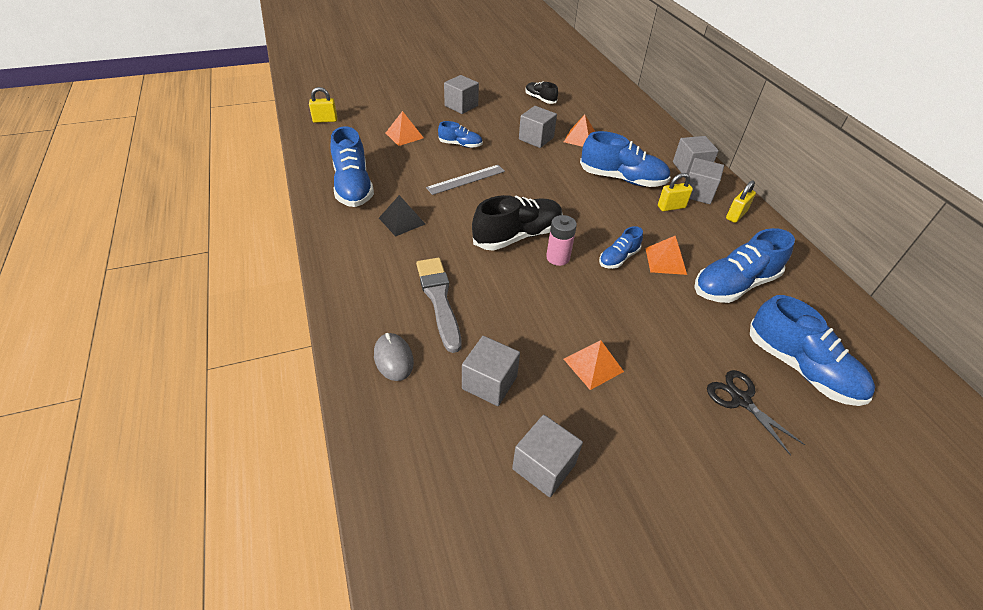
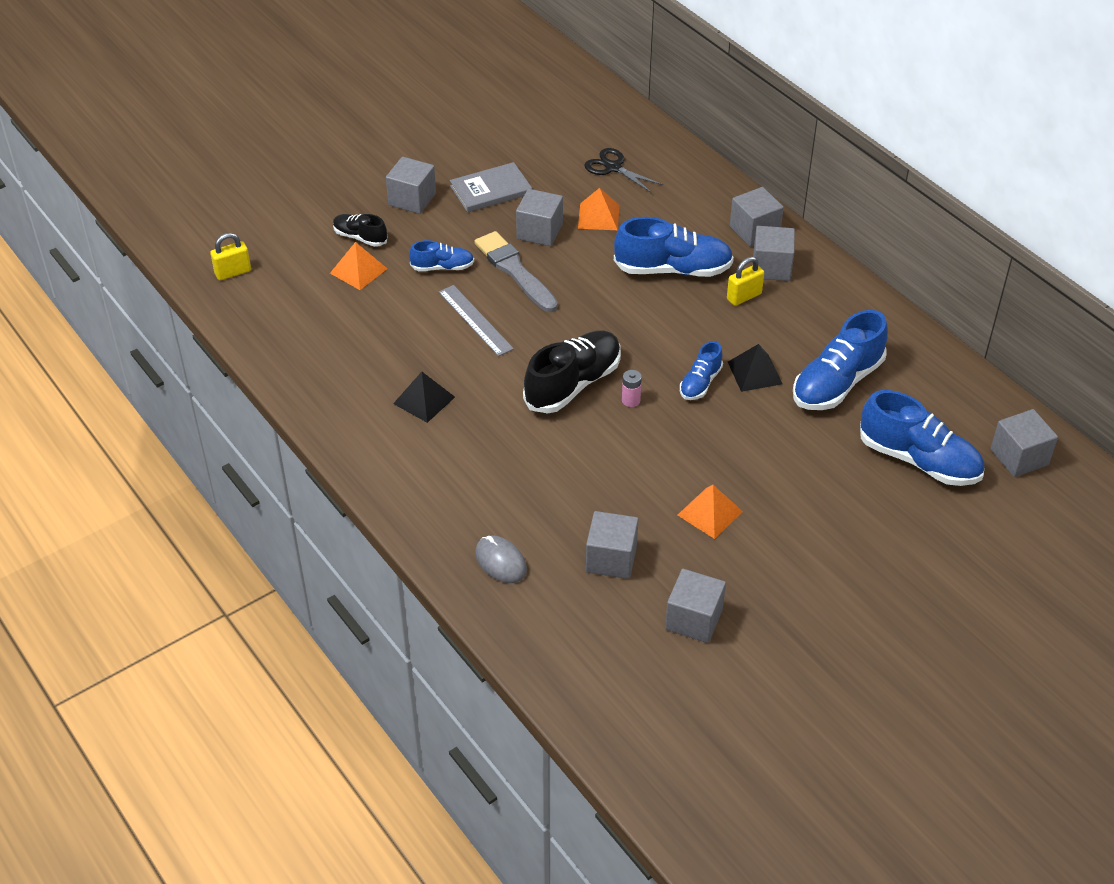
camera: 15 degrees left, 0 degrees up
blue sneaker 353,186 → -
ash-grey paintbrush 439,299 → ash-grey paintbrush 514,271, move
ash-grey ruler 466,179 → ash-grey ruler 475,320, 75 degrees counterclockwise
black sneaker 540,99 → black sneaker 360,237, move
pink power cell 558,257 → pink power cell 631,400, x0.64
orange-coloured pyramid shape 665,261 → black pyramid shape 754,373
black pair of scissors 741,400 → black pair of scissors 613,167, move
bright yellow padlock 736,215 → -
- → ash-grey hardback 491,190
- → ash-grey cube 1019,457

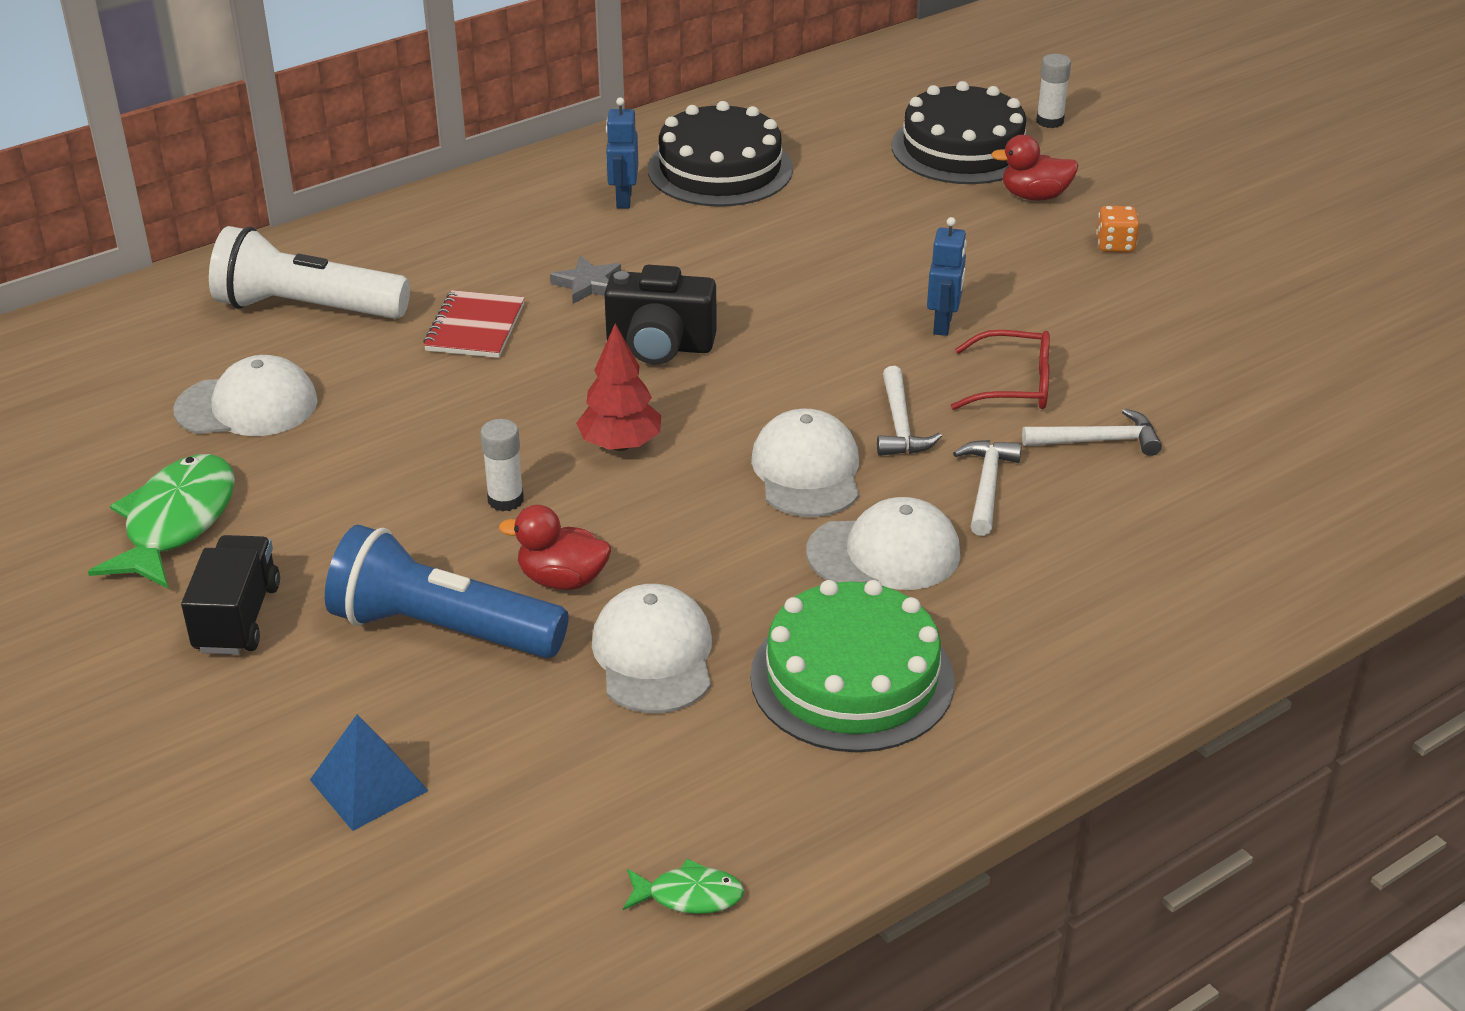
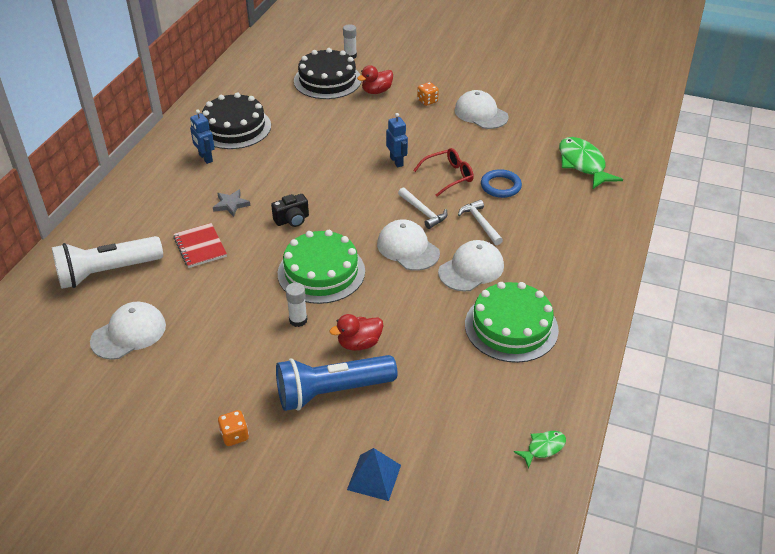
camera: 35 degrees left, 5 degrees up
green toy fish 176,523 → green toy fish 583,164, move
black truck 237,618 → orange-coloured die 234,435
red toy tree 620,445 → green gateau 321,272
snow-white cap 653,655 → snow-white cap 481,114, move
black compact camera 660,346 → black compact camera 292,220, x0.66
snow-white carpenter's hammer 1098,441 → blue hoop 500,186

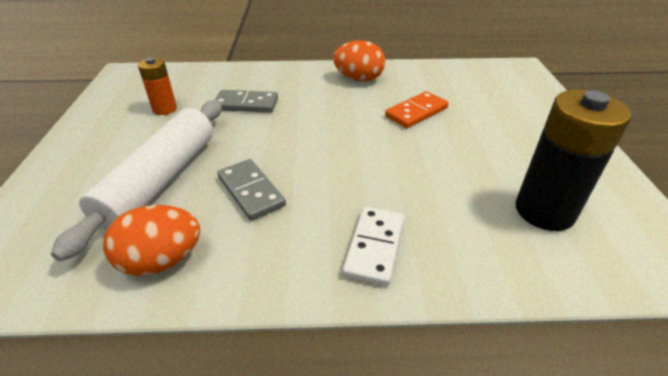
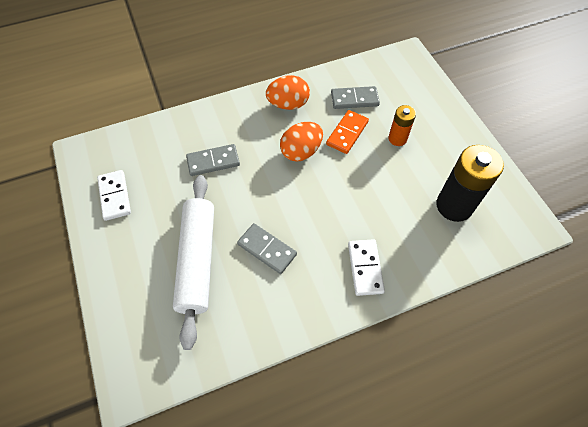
camera: 20 degrees left, 20 degrees up
orange-coloured egg 161,261 → orange-coloured egg 301,151, move
orange-coloured power cell 165,109 → orange-coloured power cell 397,139, move
- → snow-white domino tile 114,196
- → ash-grey domino tile 354,99

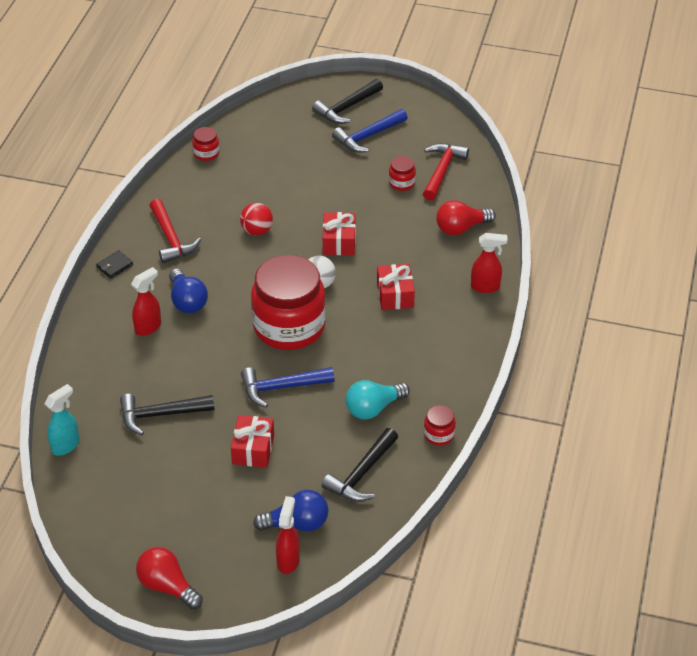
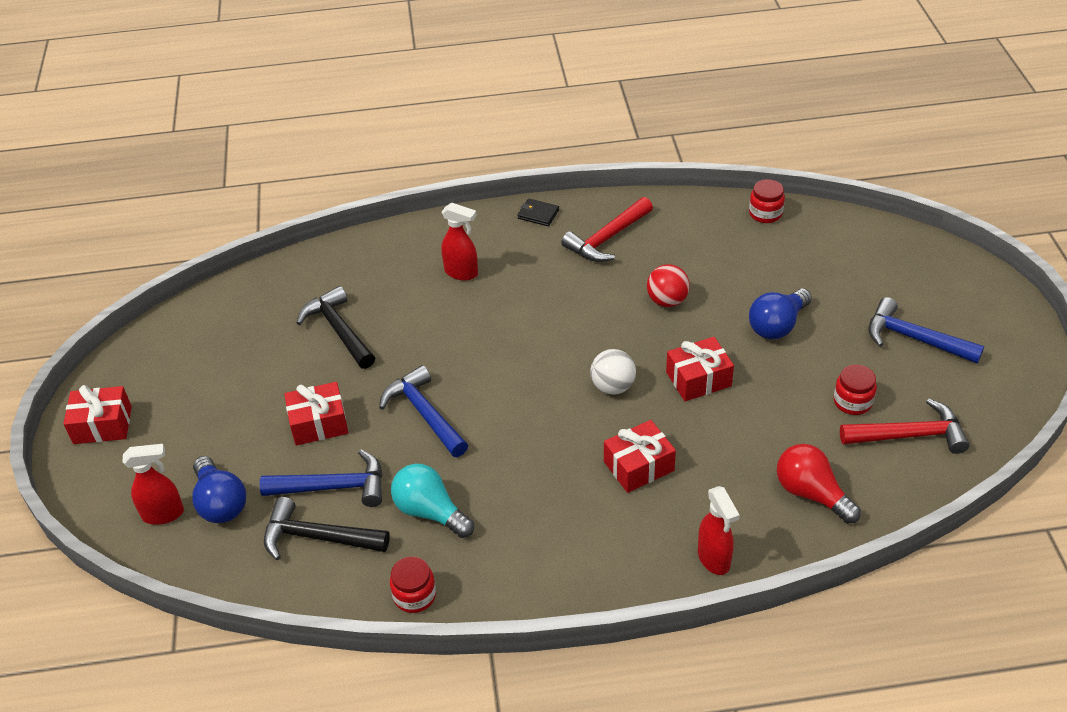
camera: 70 degrees right, 0 degrees up
turquoise sprayer 66,445 → -
red lightbulb 167,586 → red present 102,425
blue lightbulb 187,301 → blue lightbulb 777,325, move
red preserve jar 289,326 → -
black carpenter's hammer 347,108 → -
- → blue carpenter's hammer 333,487

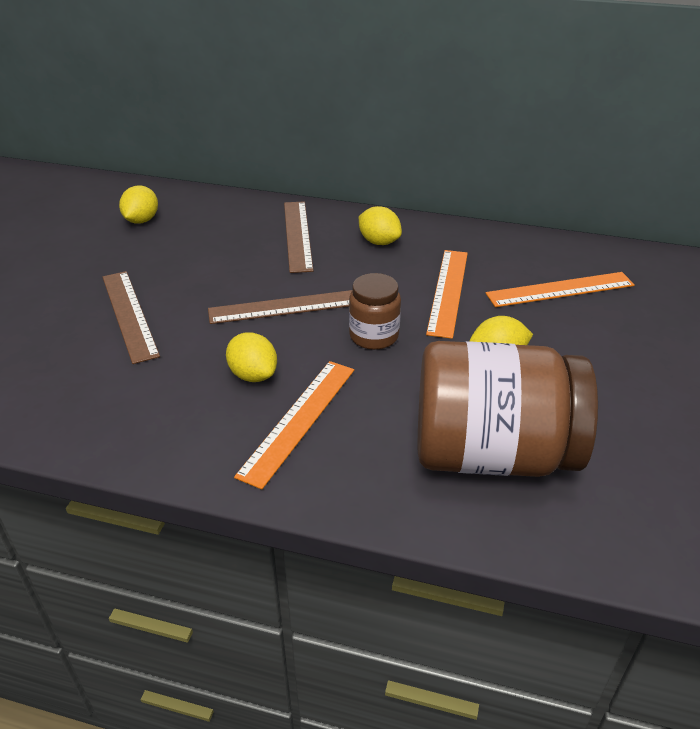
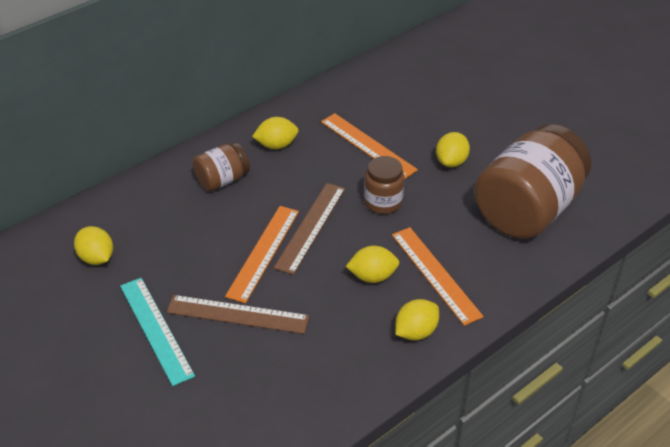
camera: 55 degrees left, 5 degrees up
russet ruler 298,235 → russet preserve jar 222,180
orange-coloured ruler 560,290 → orange-coloured ruler 263,252, move
- → turquoise ruler 156,329
- → bright yellow lemon 416,332

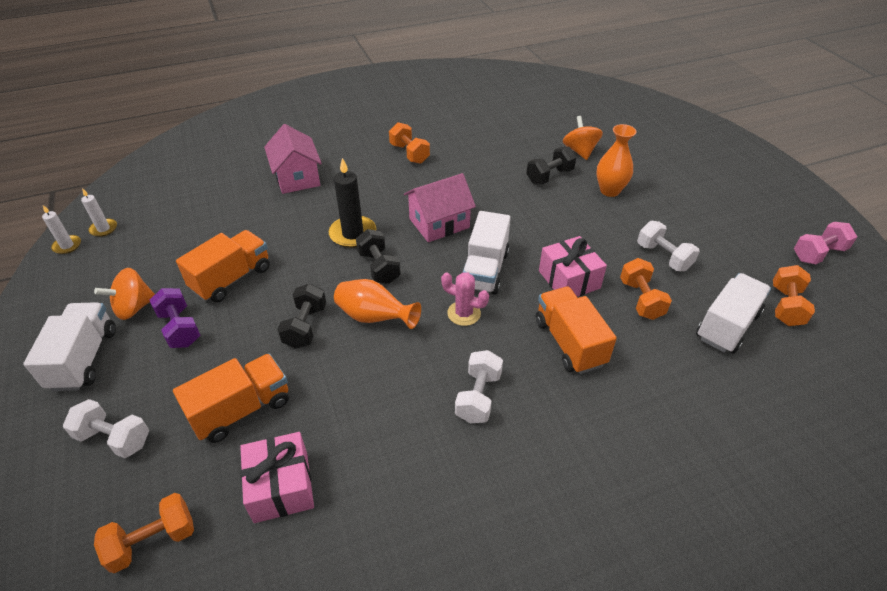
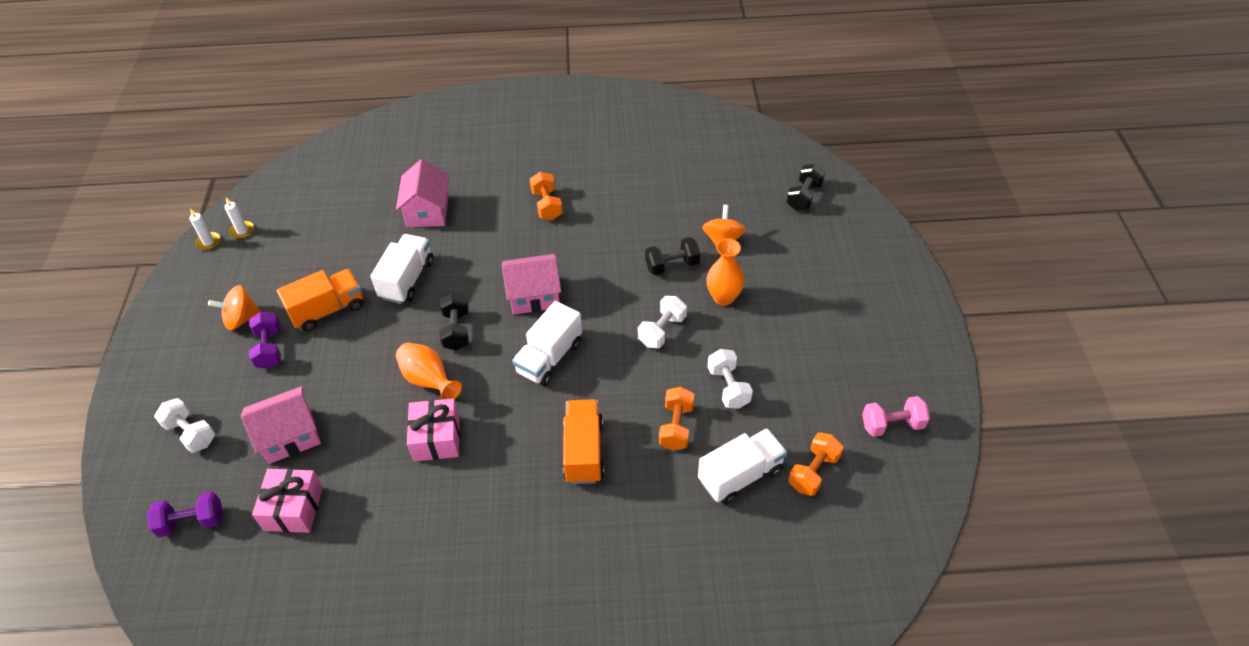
camera: 20 degrees right, 5 degrees up
snow-white truck 84,359 → snow-white truck 407,279, move
orange-coloured dumbbell 153,541 → violet dumbbell 192,522
orange-coloured truck 241,409 → pink toy house 289,436
black dumbbell 305,326 → black dumbbell 804,197, move
black wax candle 353,234 → -
pink prickly plant 464,313 → -
snow-white dumbbell 478,397 → snow-white dumbbell 662,331, move
pink present 569,279 → pink present 436,438, move

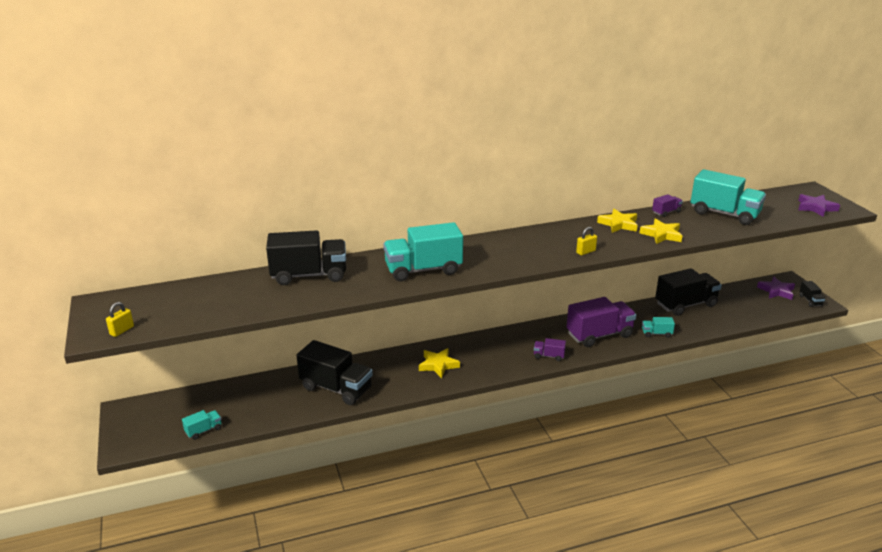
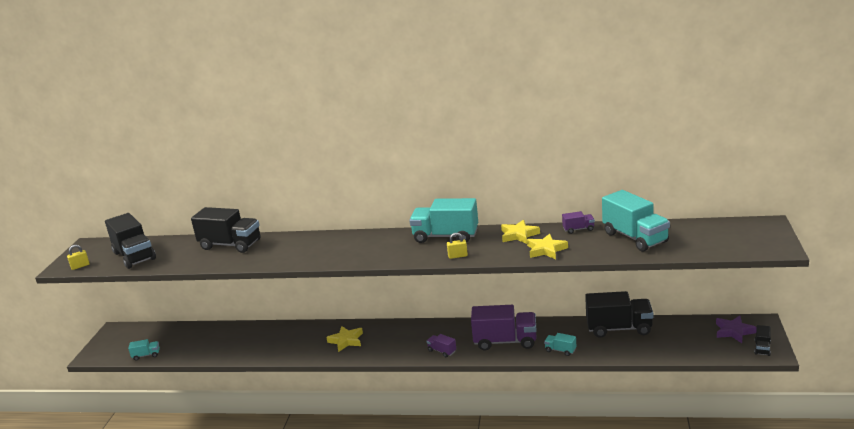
camera: 30 degrees right, 5 degrees down
black truck 336,388 → black truck 134,256, move
turquoise truck 423,270 → turquoise truck 445,236, move
violet star 816,208 → -

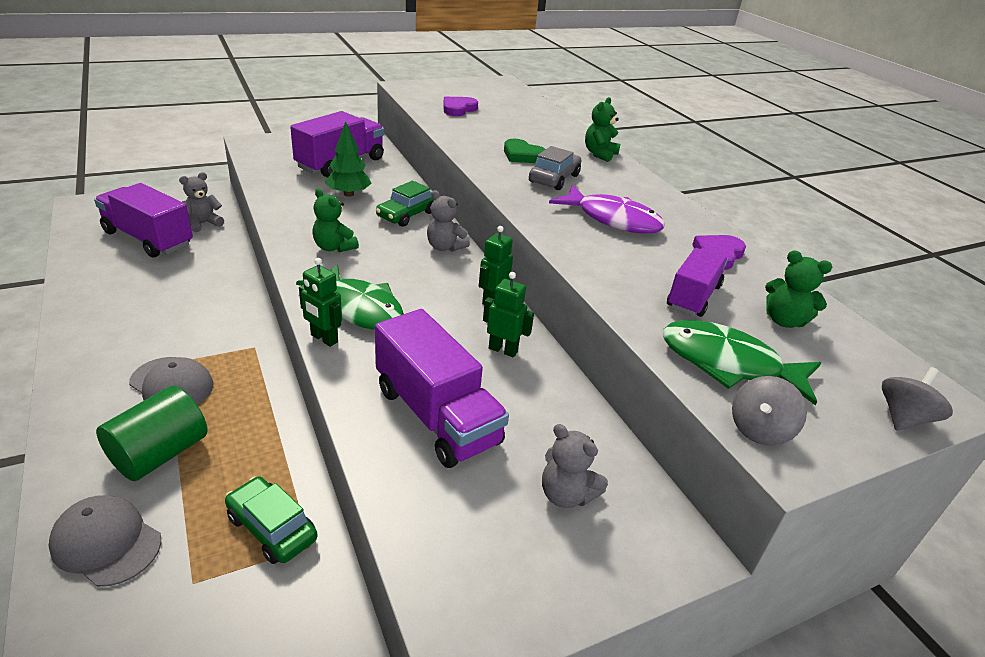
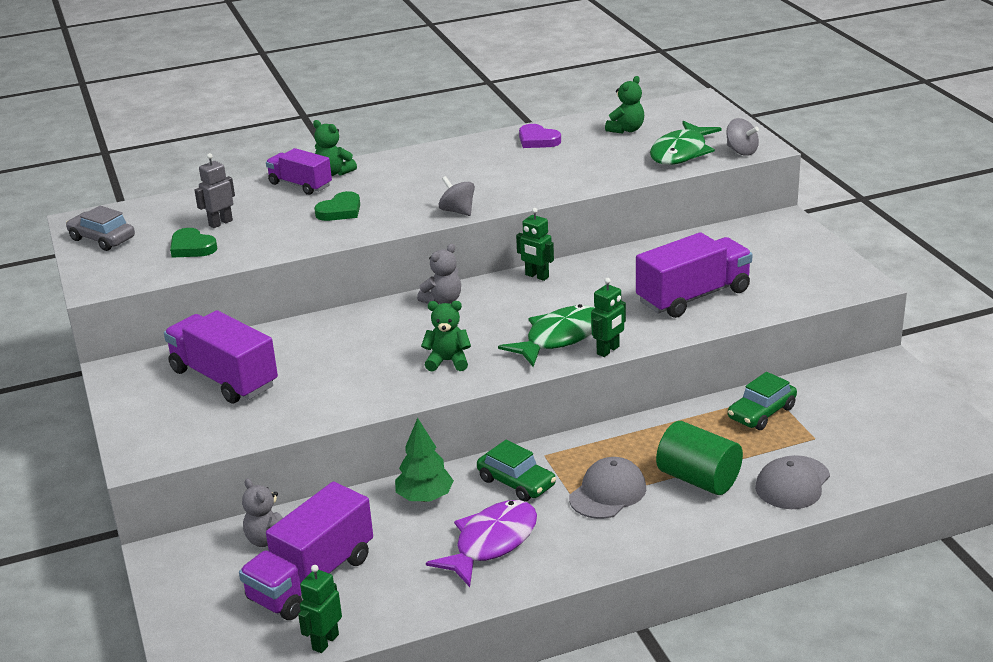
camera: 80 degrees left, 5 degrees down
green stuffed bear 334,247 → green stuffed bear 448,361, 135 degrees counterclockwise
green toy tree 348,194 → green toy tree 425,497, move
green automobile 407,215 → green automobile 516,482, move
violet heart shape 458,109 → green heart shape 192,247
green robot figure 503,350 → green robot figure 325,642, move
ash-grey automobile 554,178 → ash-grey automobile 102,239, move
ash-grey stuffed bear 566,494 → -
violet toy fish 613,219 → violet toy fish 491,543, move
violet truck 693,297 → violet truck 300,185, move
ash-grey toy top 903,418 → ash-grey toy top 457,211, move
- → ash-grey robot figure 220,223

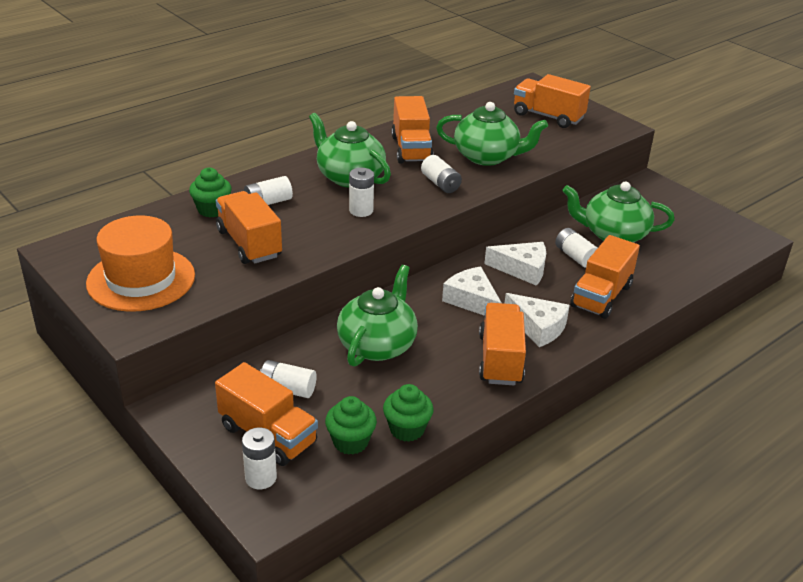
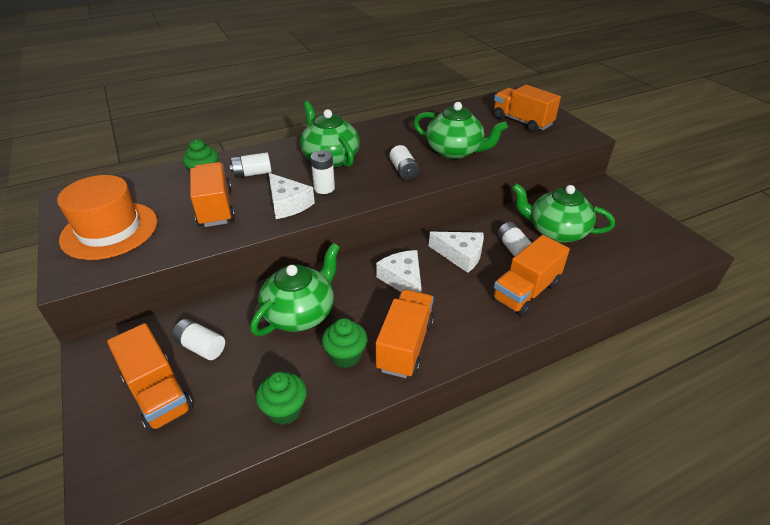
camera: 15 degrees right, 5 degrees up
snow-white power cell 261,478 → -
green cupcake 350,442 → green cupcake 346,355, move
orange-coloured truck 411,149 → -
snow-white cheese wedge 538,327 → snow-white cheese wedge 288,204, move

